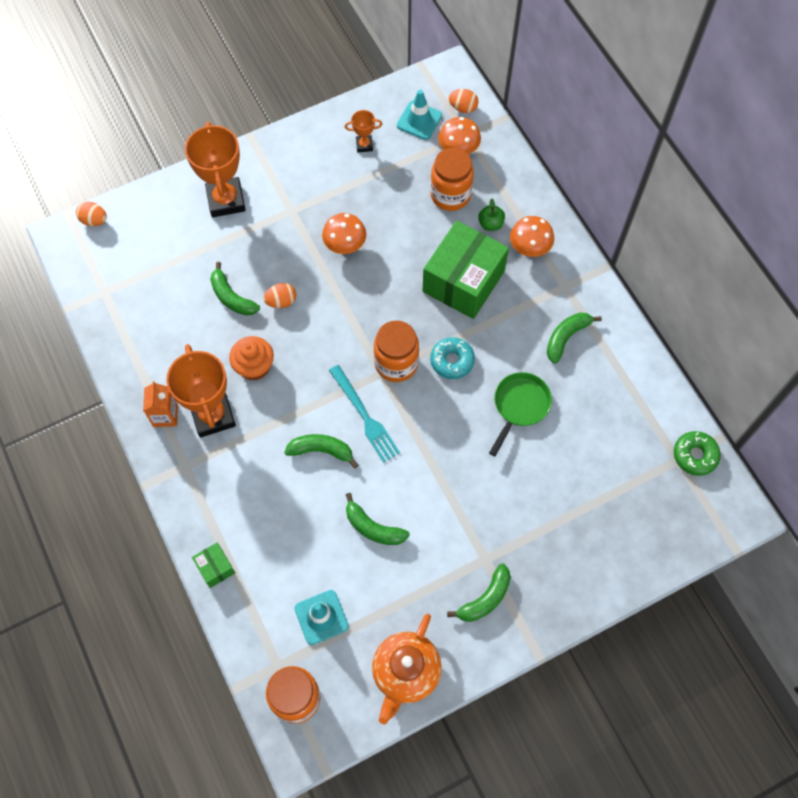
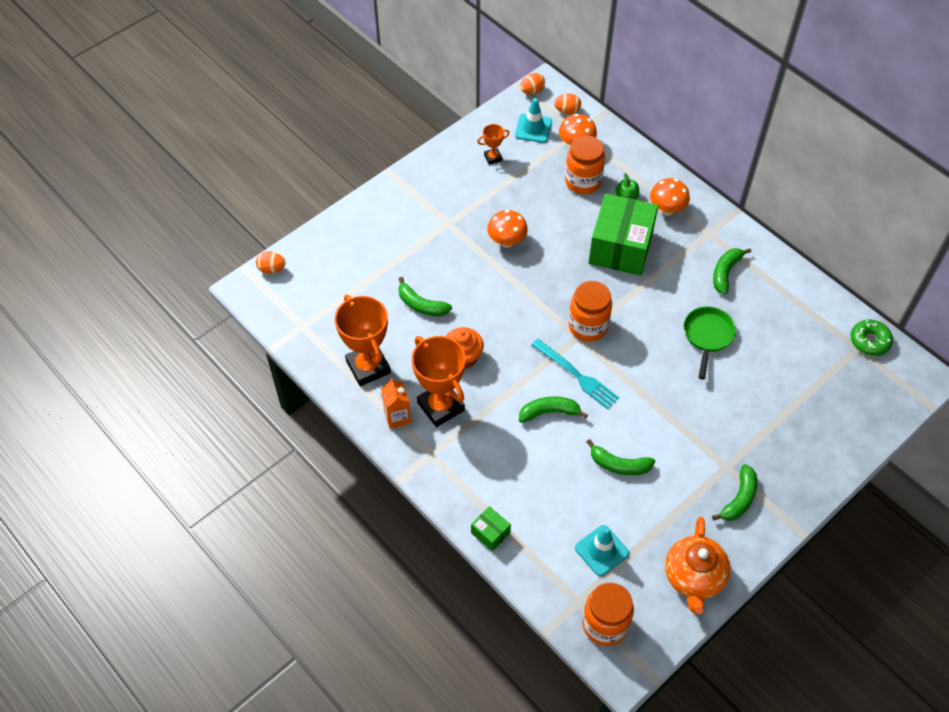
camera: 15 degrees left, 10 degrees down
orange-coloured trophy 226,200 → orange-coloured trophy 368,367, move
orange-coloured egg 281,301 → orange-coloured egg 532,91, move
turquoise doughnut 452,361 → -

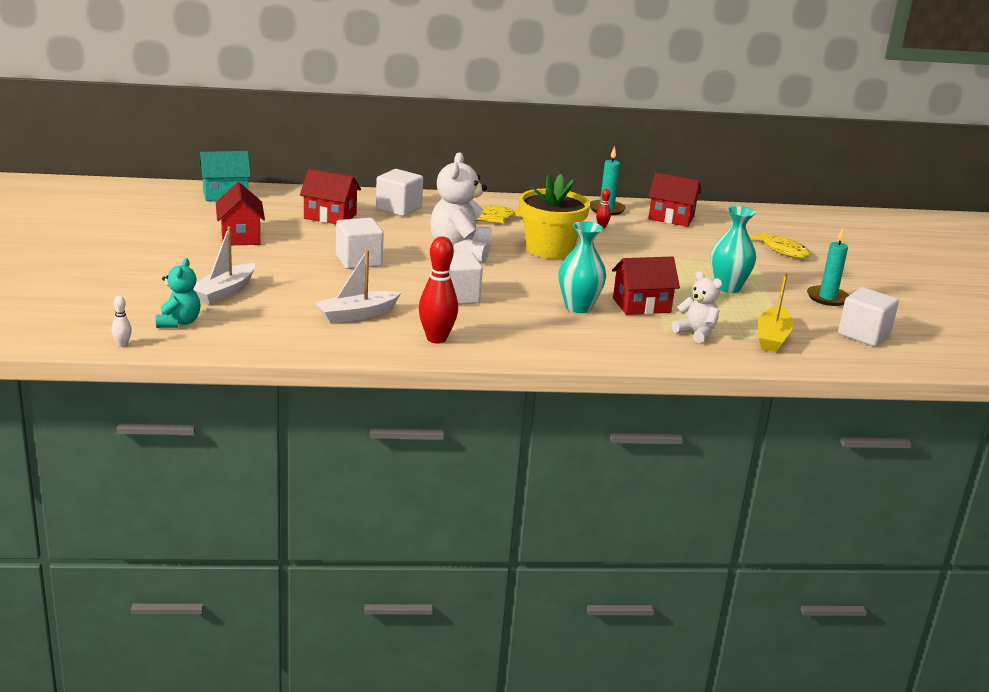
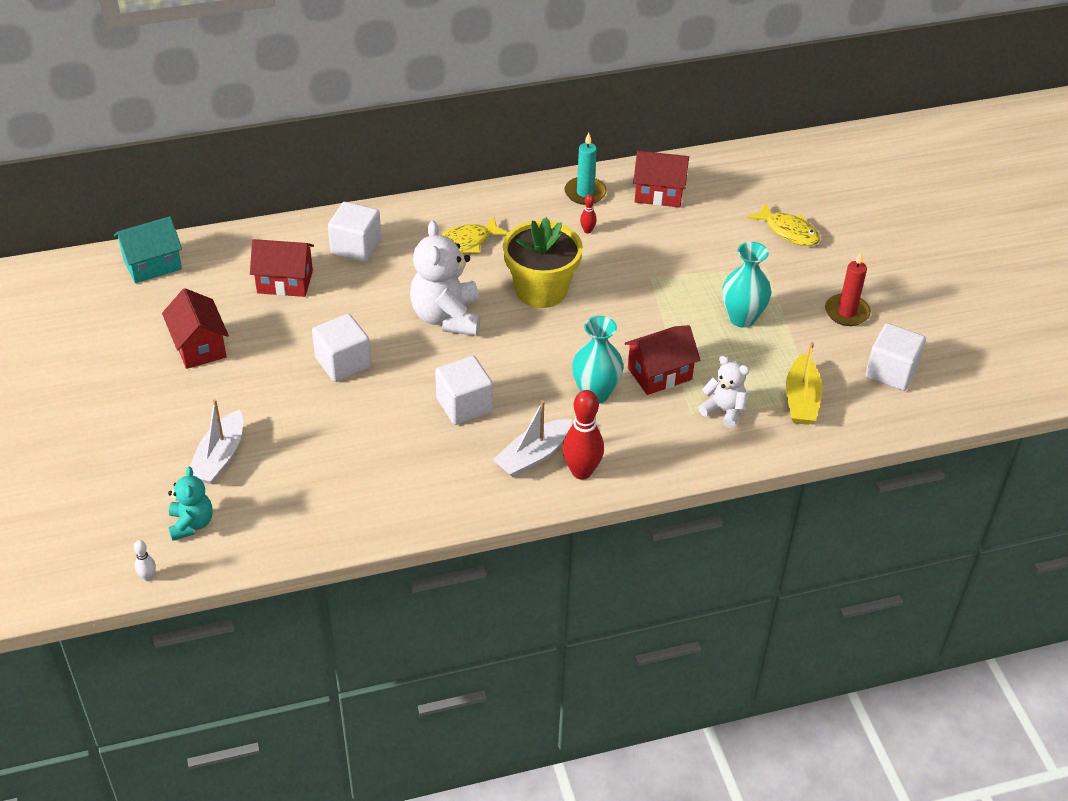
camera: 10 degrees left, 20 degrees up
snow-white toy boat 357,315 → snow-white toy boat 533,456, move
red bowling pin 436,339 → red bowling pin 581,472, move
turquoise wax candle 827,298 → red wax candle 847,312

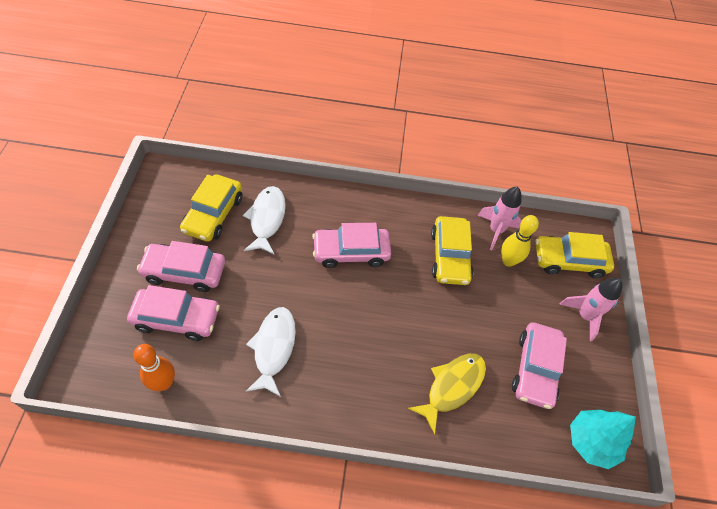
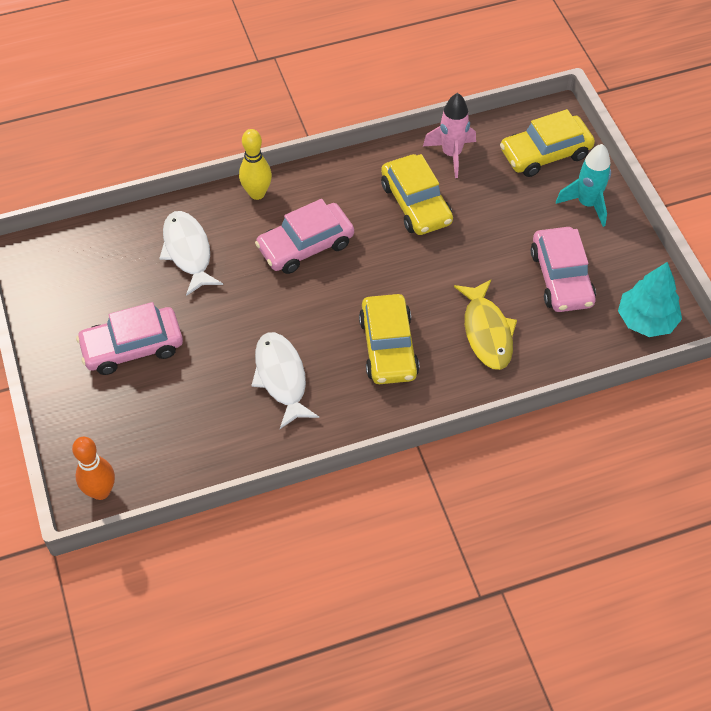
camera: 20 degrees left, 0 degrees up
pink automobile 176,318 → -
orange-coloured bowling pin 164,383 → orange-coloured bowling pin 101,491, move
bright yellow automobile 213,214 → bright yellow automobile 388,347, move
bright yellow toy fish 452,387 → bright yellow toy fish 487,332, 150 degrees clockwise
bright yellow bowling pin 508,261 → bright yellow bowling pin 257,193, move
pink rocket 584,316 → turquoise rocket 587,204

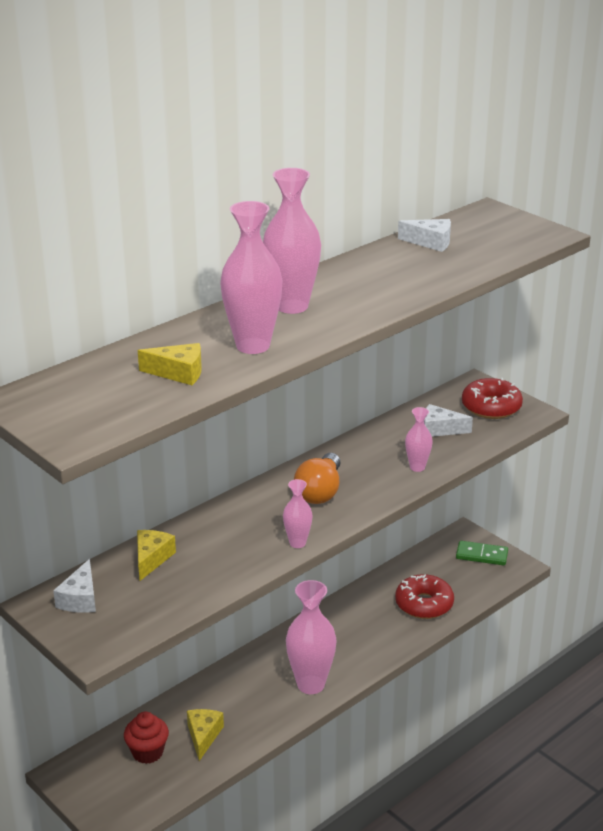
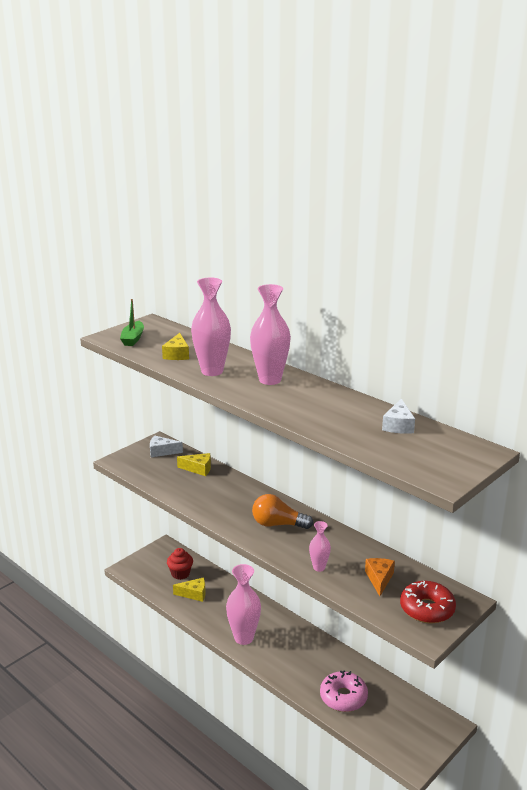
camera: 85 degrees right, 5 degrees down
pink flower vase 297,543 → -
red doughnut 424,604 → pink doughnut 343,697
snow-white cheese wedge 440,429 → orange-coloured cheese wedge 379,579
green domino tile 481,555 → -
- → green toy boat 133,339

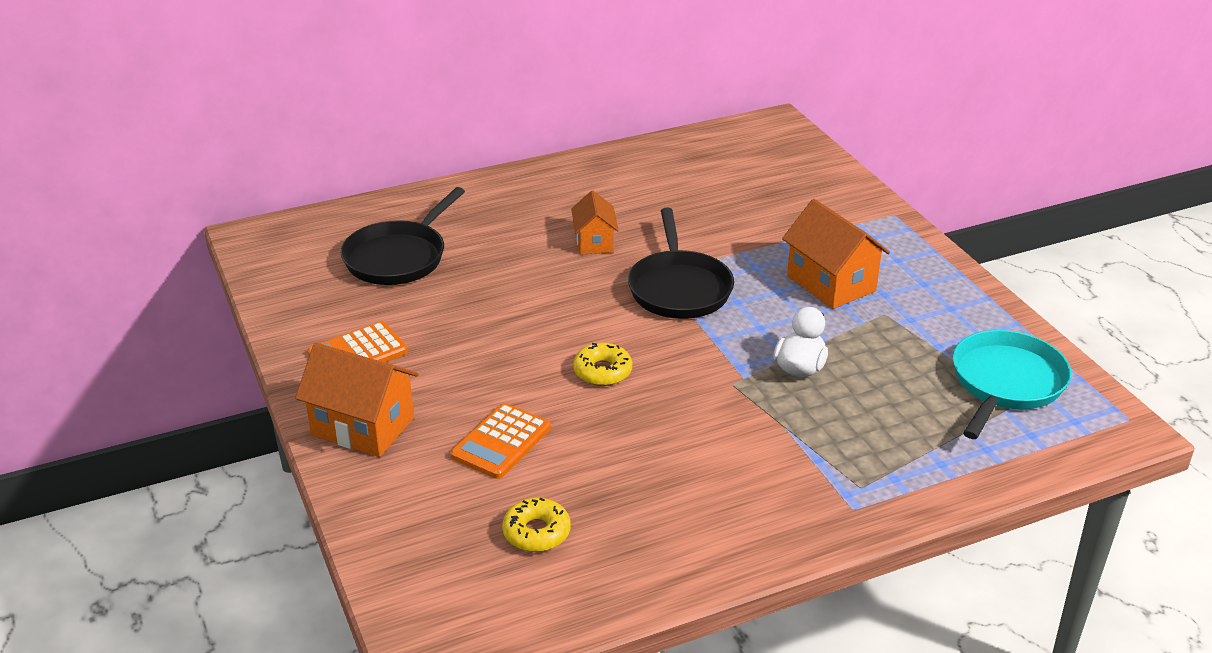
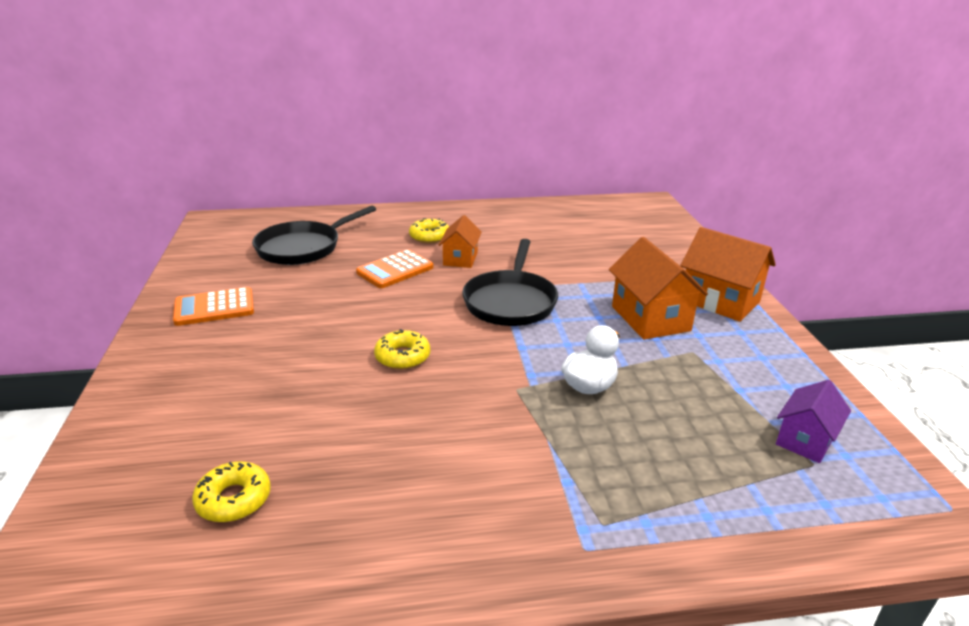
camera: 15 degrees right, 5 degrees down
orange-coloured toy house 363,426 → orange-coloured toy house 720,301, move
orange-coloured calculator 501,442 → orange-coloured calculator 395,270, move
turquoise skillet 1005,383 → violet toy house 805,440
- → bright yellow doughnut 429,237

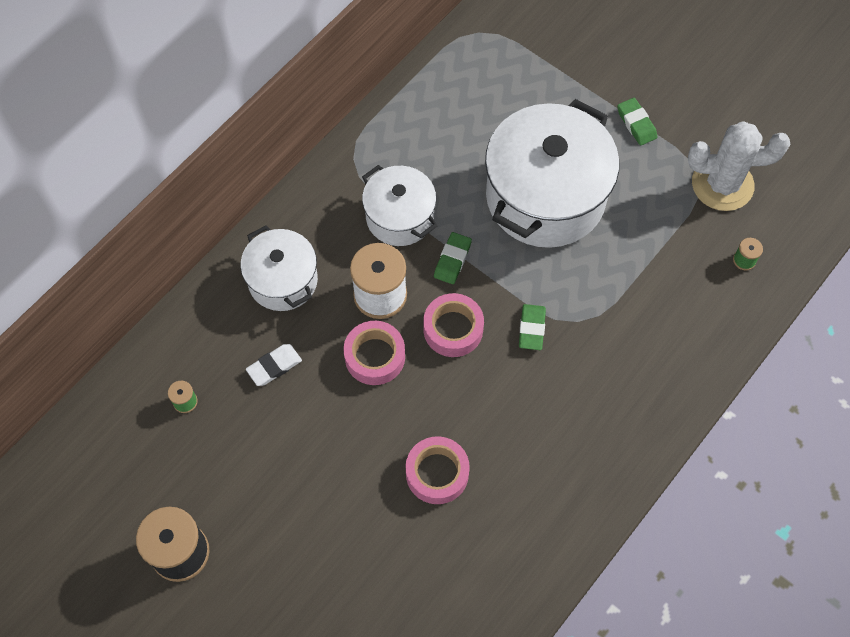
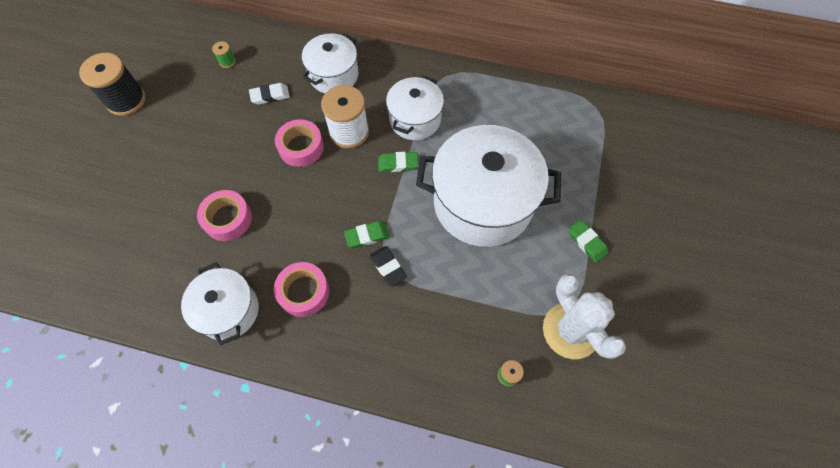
camera: 65 degrees right, 0 degrees up
snow-white pencil eraser 274,366 → snow-white pencil eraser 270,96, 45 degrees counterclockwise
pink tape 453,329 → pink tape 303,292, move
green pencil eraser 636,124 → green pencil eraser 586,242, 75 degrees counterclockwise
- → snow-white pot 229,310
- → black pencil eraser 388,267

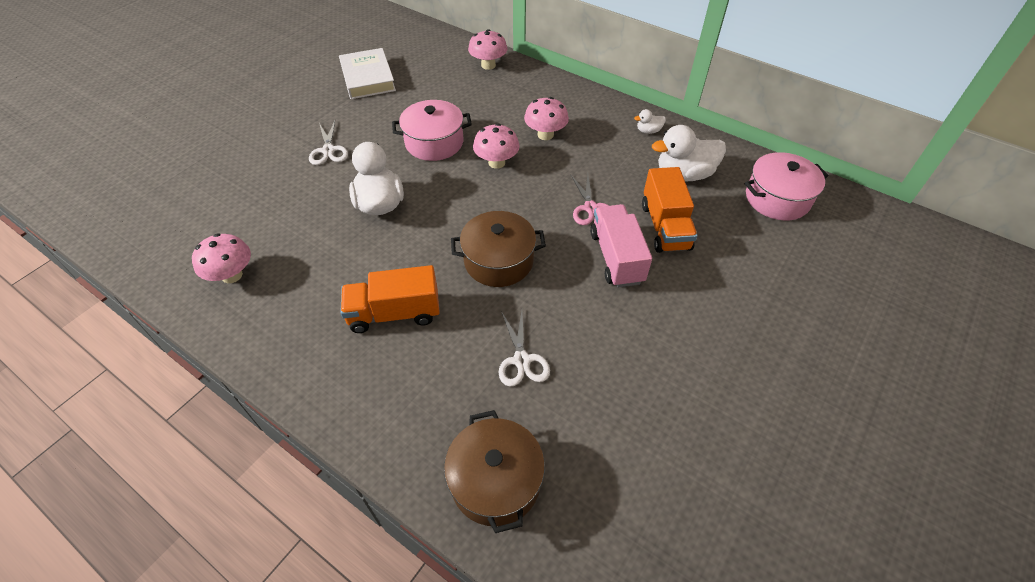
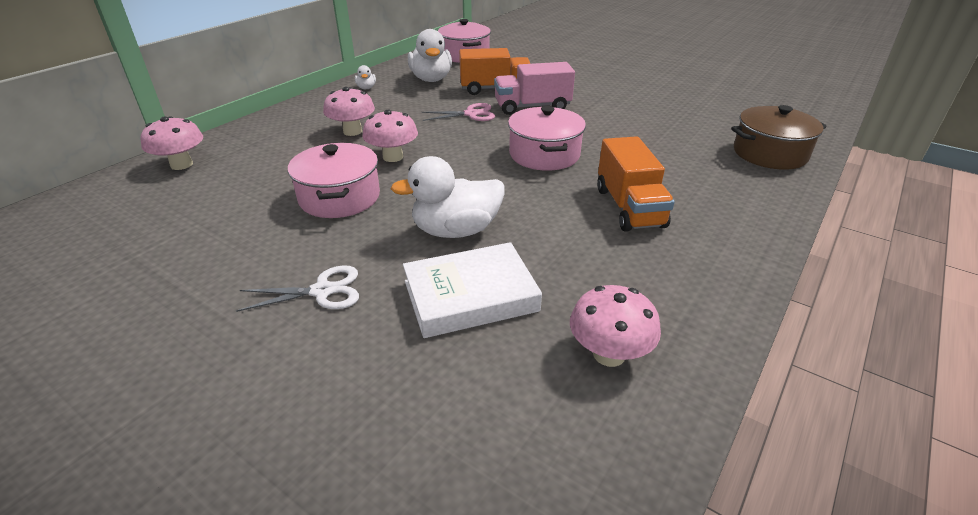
camera: 90 degrees left, 15 degrees down
snow-white hardback 368,78 → snow-white hardback 470,296, move
russet pot 498,261 → pink pot 544,154
snow-white pair of scissors 521,360 → -

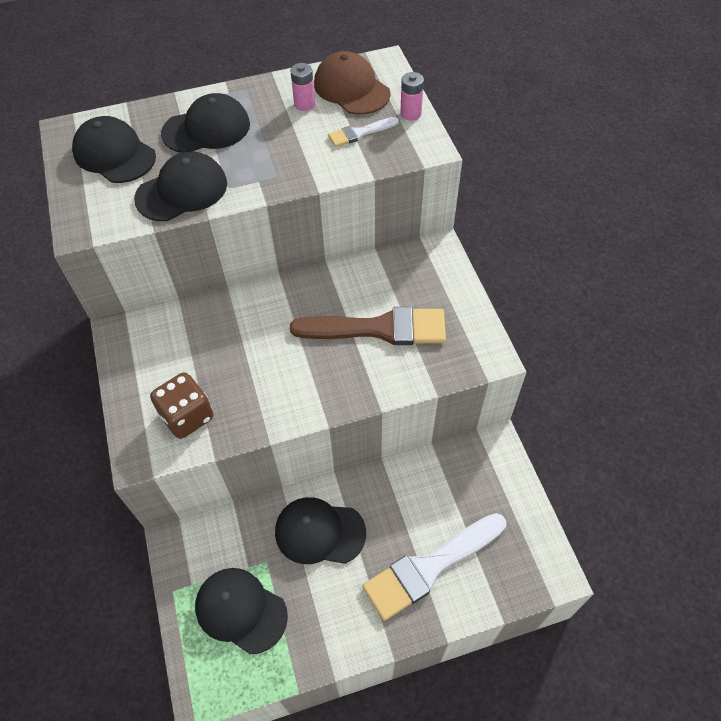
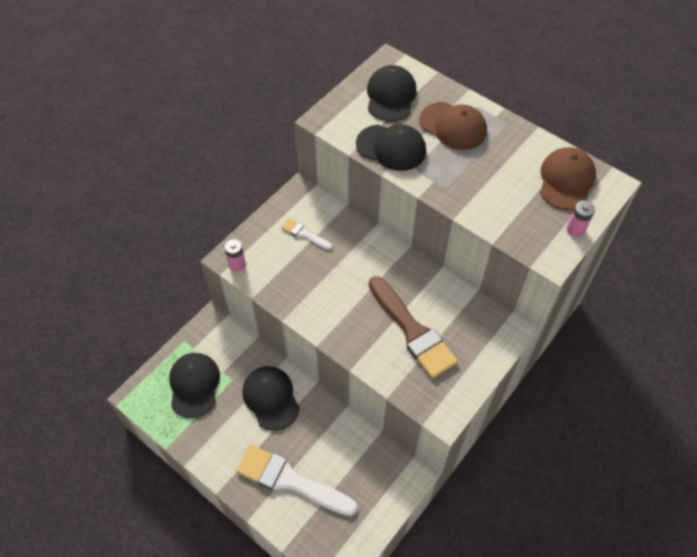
camera: 55 degrees right, 0 degrees up
russet die 187,416 → -
black cap 207,129 → russet cap 453,126
pink power cell 304,104 → pink power cell 237,264, move
snow-white paintbrush 360,133 → snow-white paintbrush 304,234, move

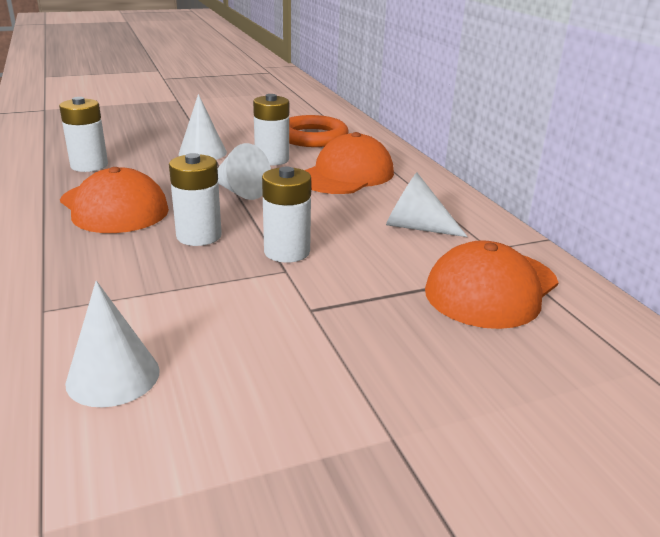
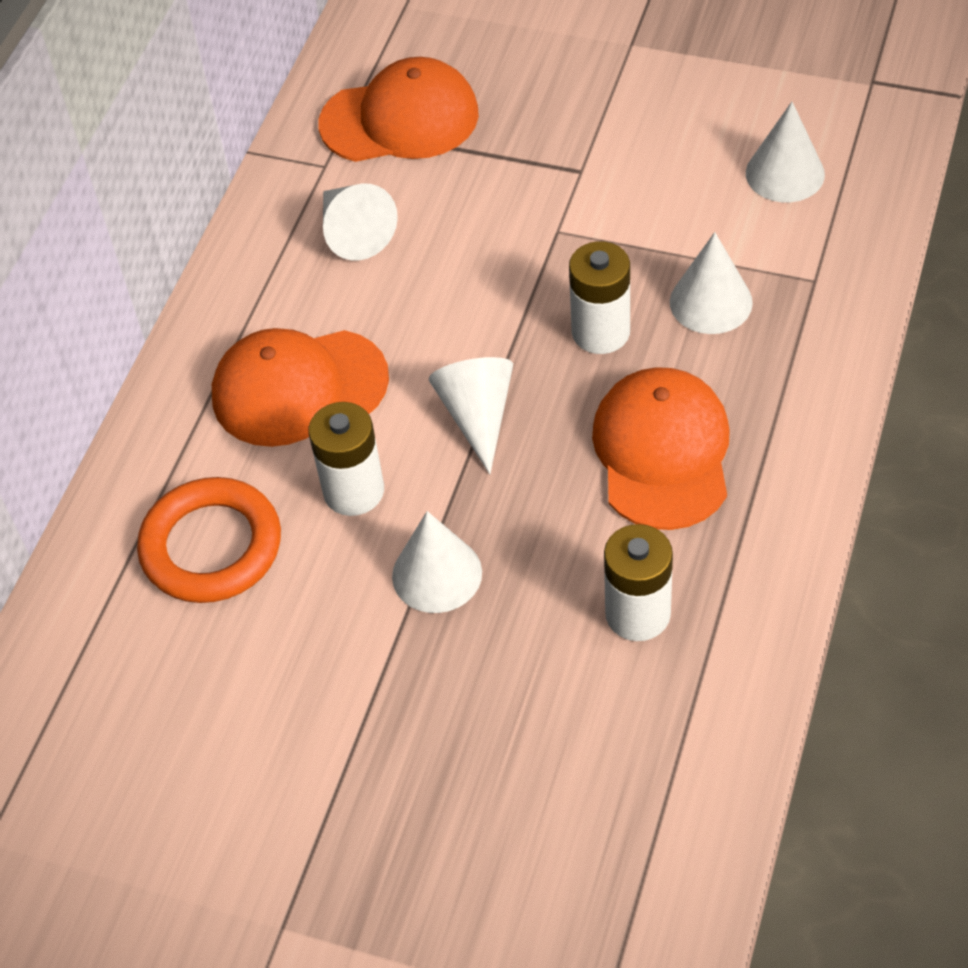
camera: 135 degrees left, 25 degrees up
snow-white power cell 287,252 → -
- → snow-white cone 711,302

